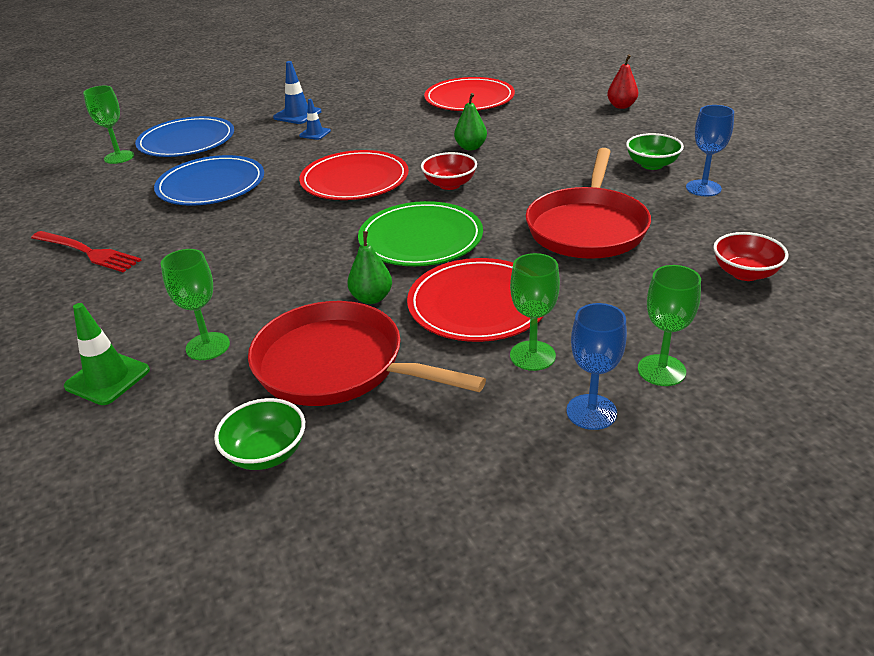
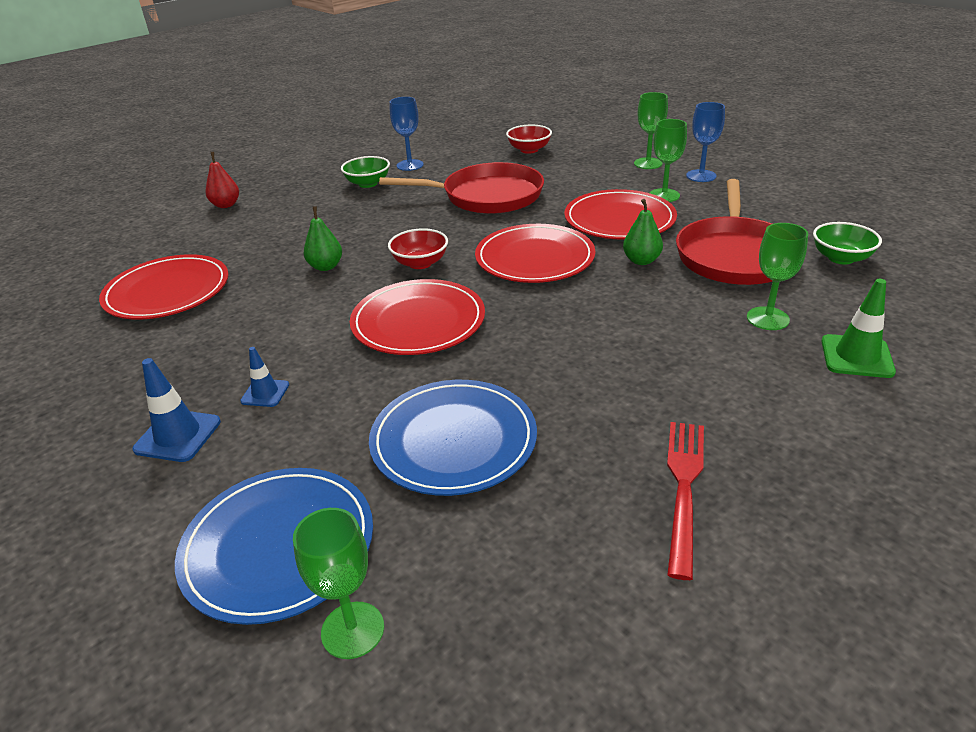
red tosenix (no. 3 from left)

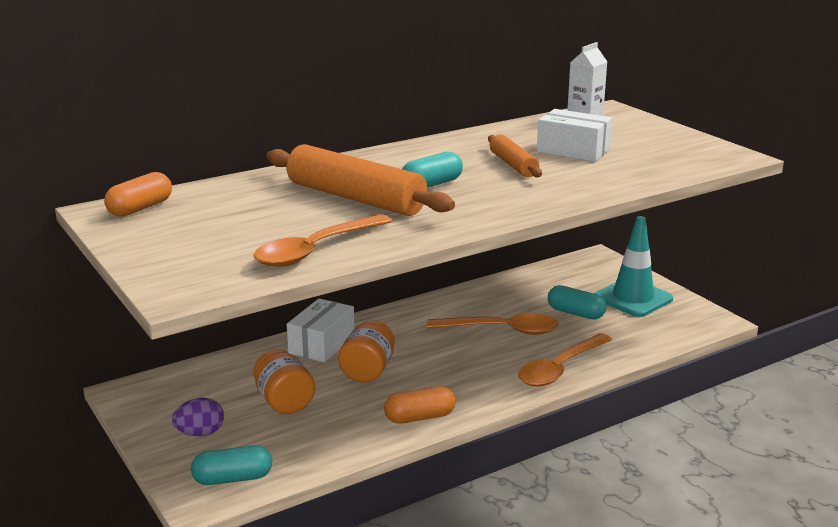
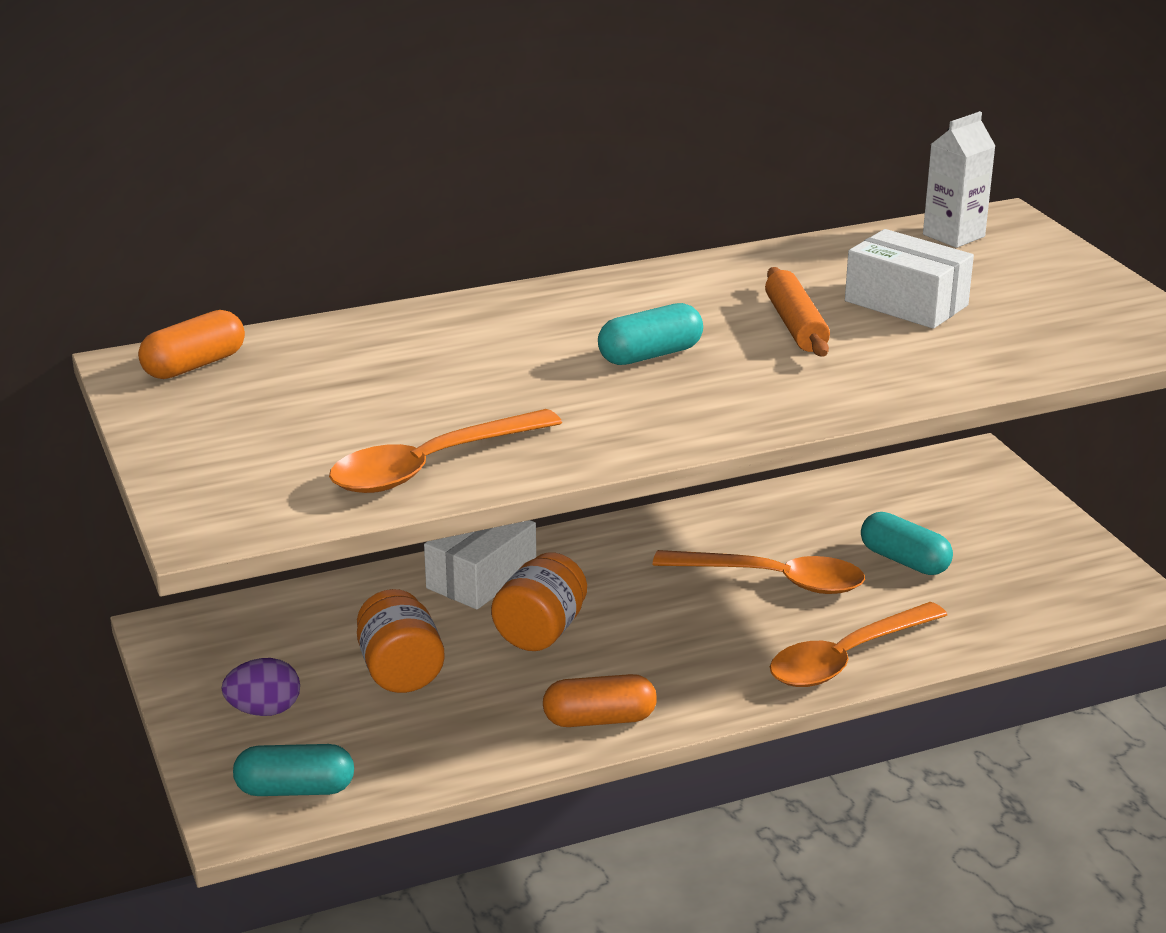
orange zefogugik (no. 1 from left in the first image)
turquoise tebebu

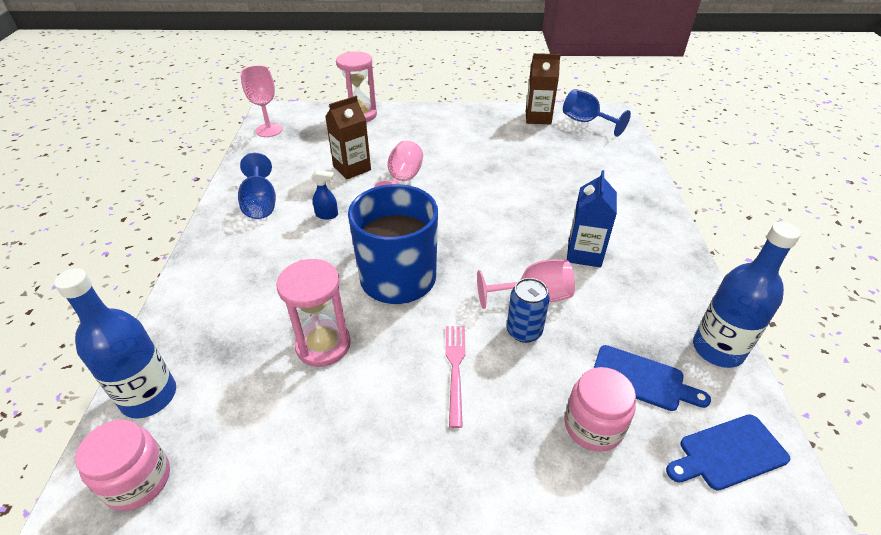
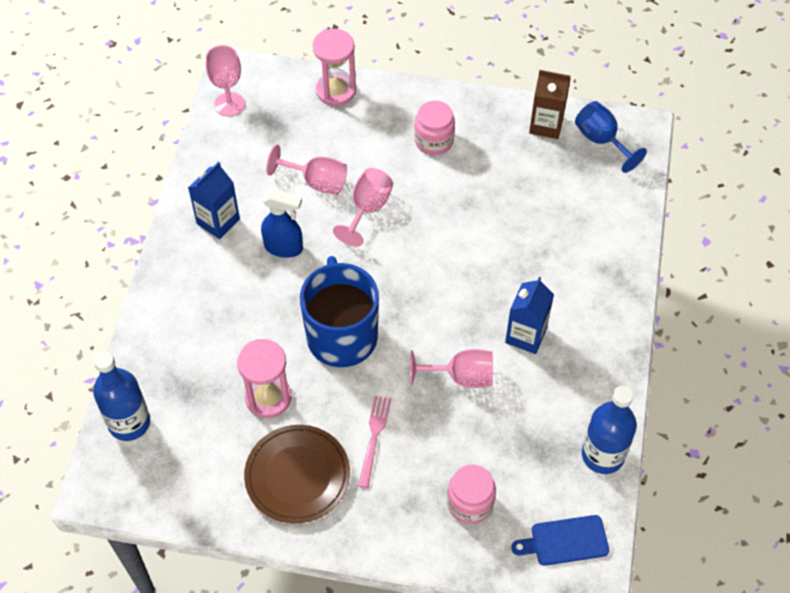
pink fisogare (no. 2 from left)
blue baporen (no. 1 from left)
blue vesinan
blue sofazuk
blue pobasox (no. 1 from left in the first image)
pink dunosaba (no. 1 from left)
brown tosenix

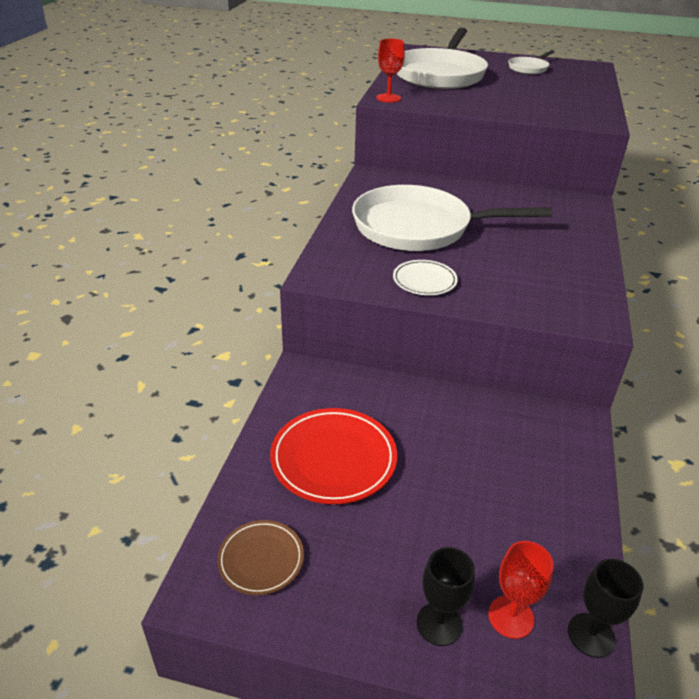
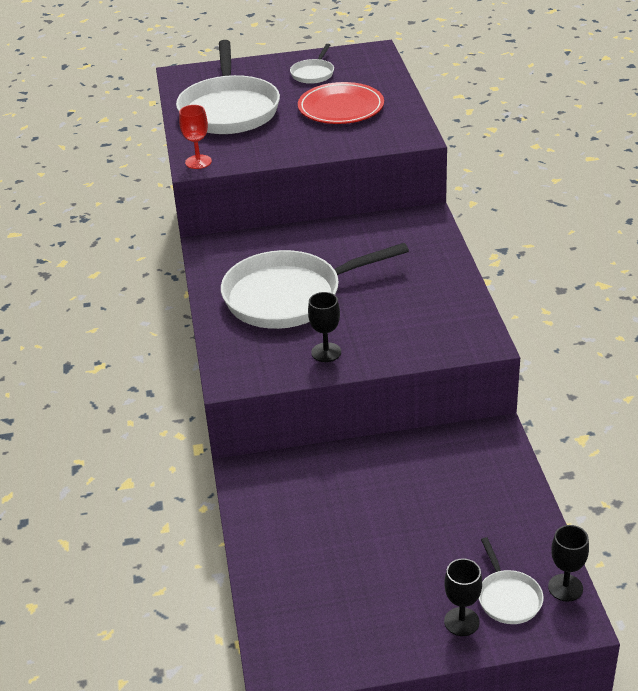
black fisogare (no. 1 from left)
red tosenix
brown tosenix
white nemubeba (no. 4 from left)

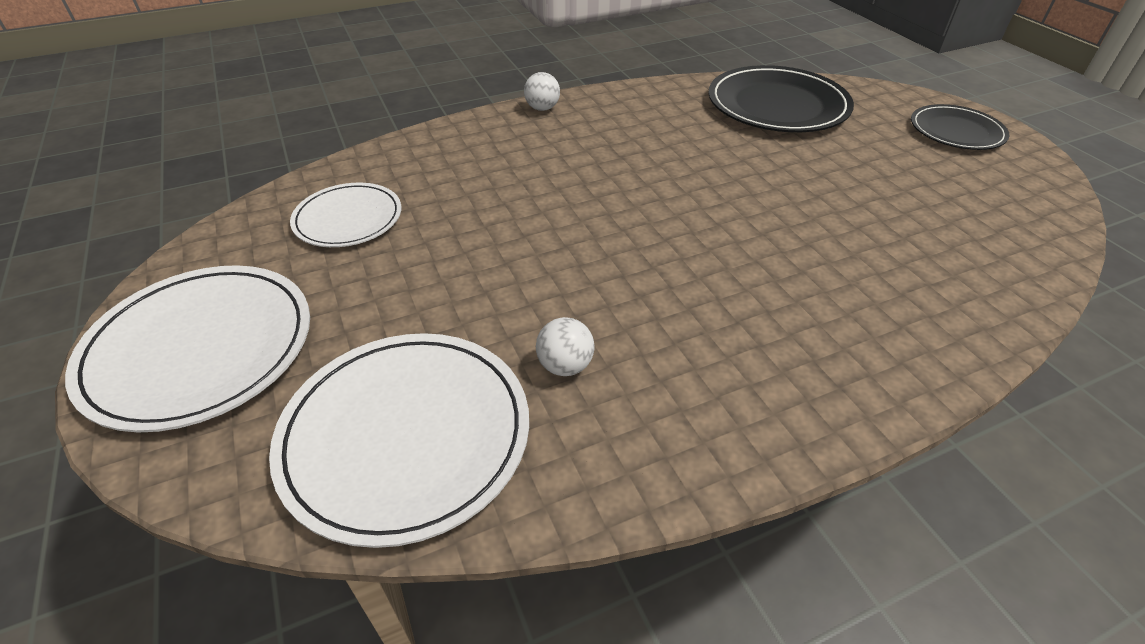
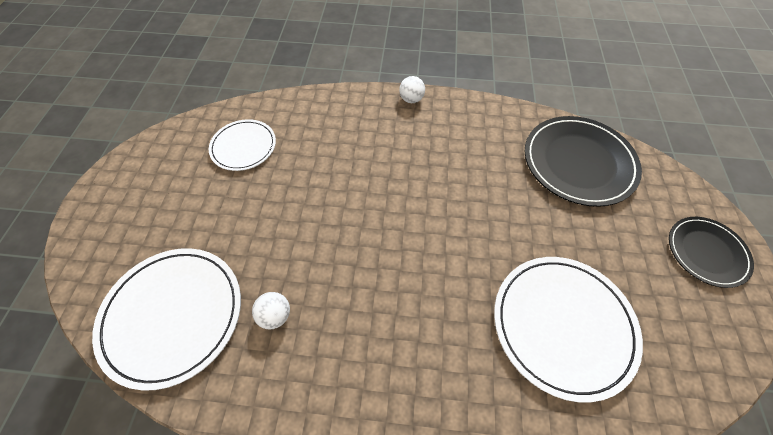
white tosenix (no. 3 from left)

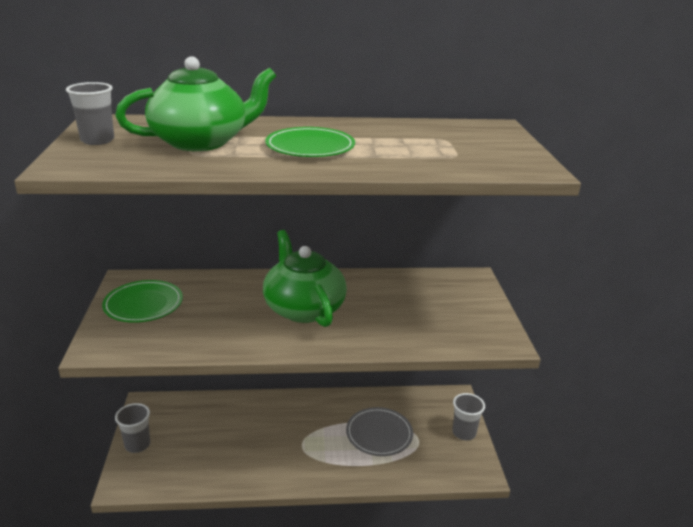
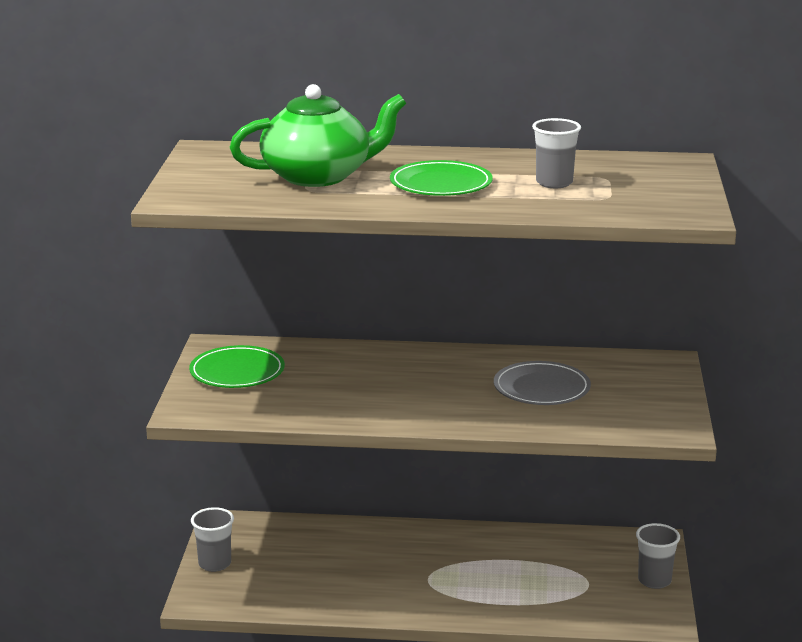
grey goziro (no. 2 from left)
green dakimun (no. 2 from left in the first image)
grey tosenix

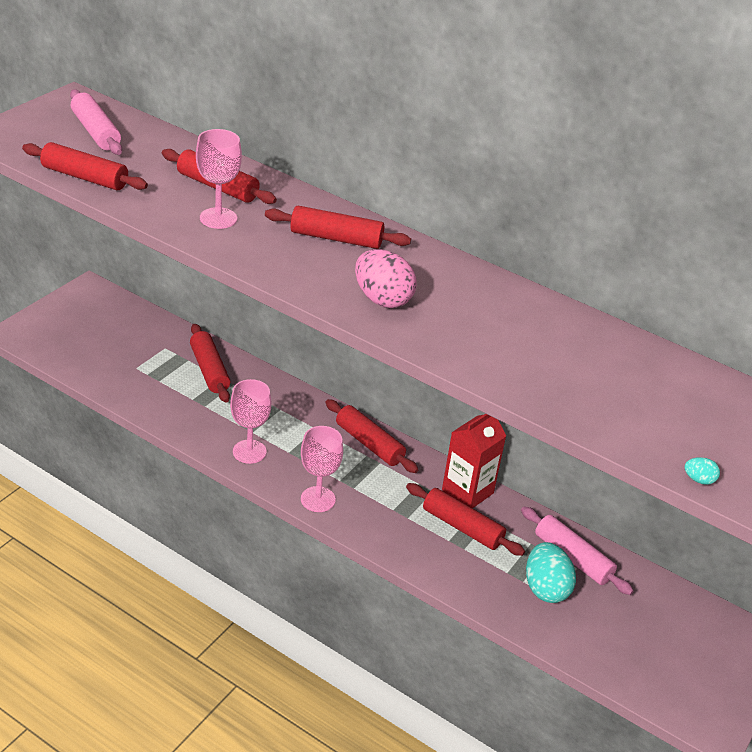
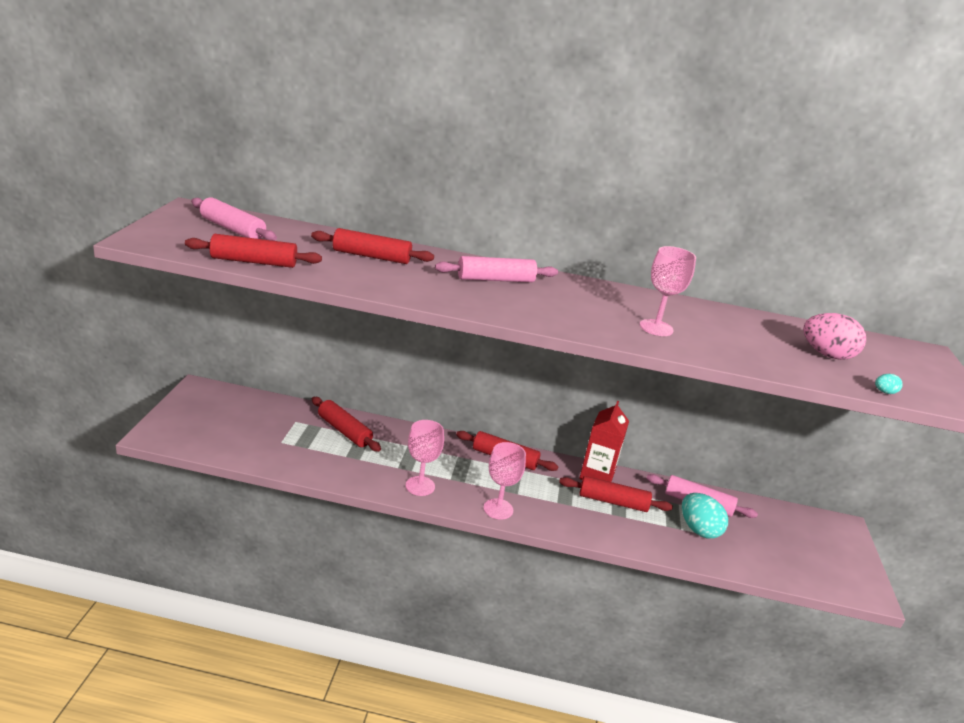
pink fisogare (no. 3 from left)
pink zefogugik (no. 2 from left)
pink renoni

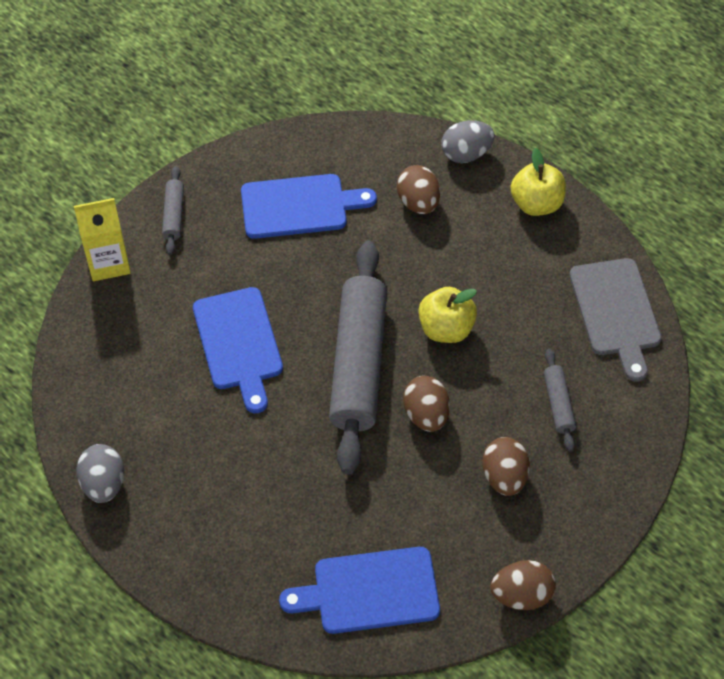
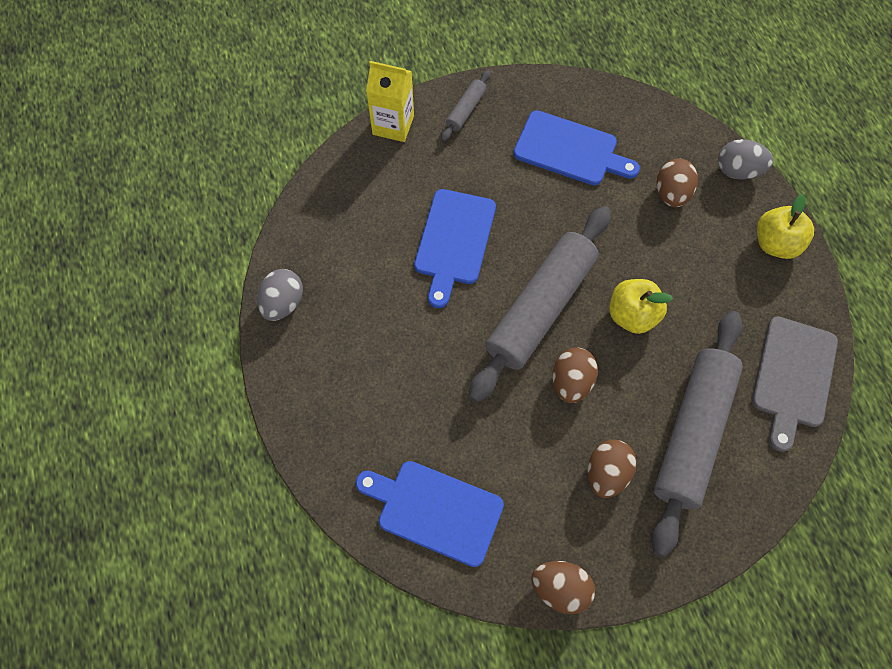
grey zefogugik (no. 3 from left)

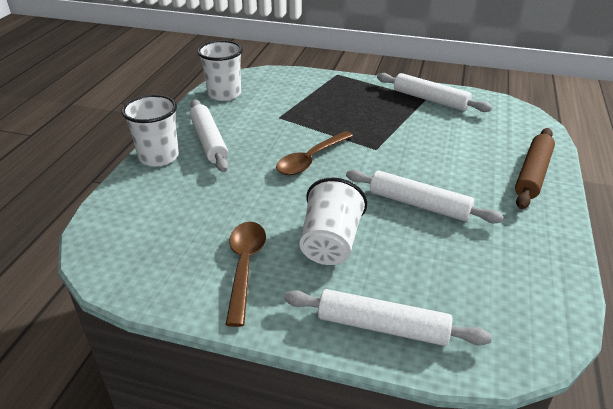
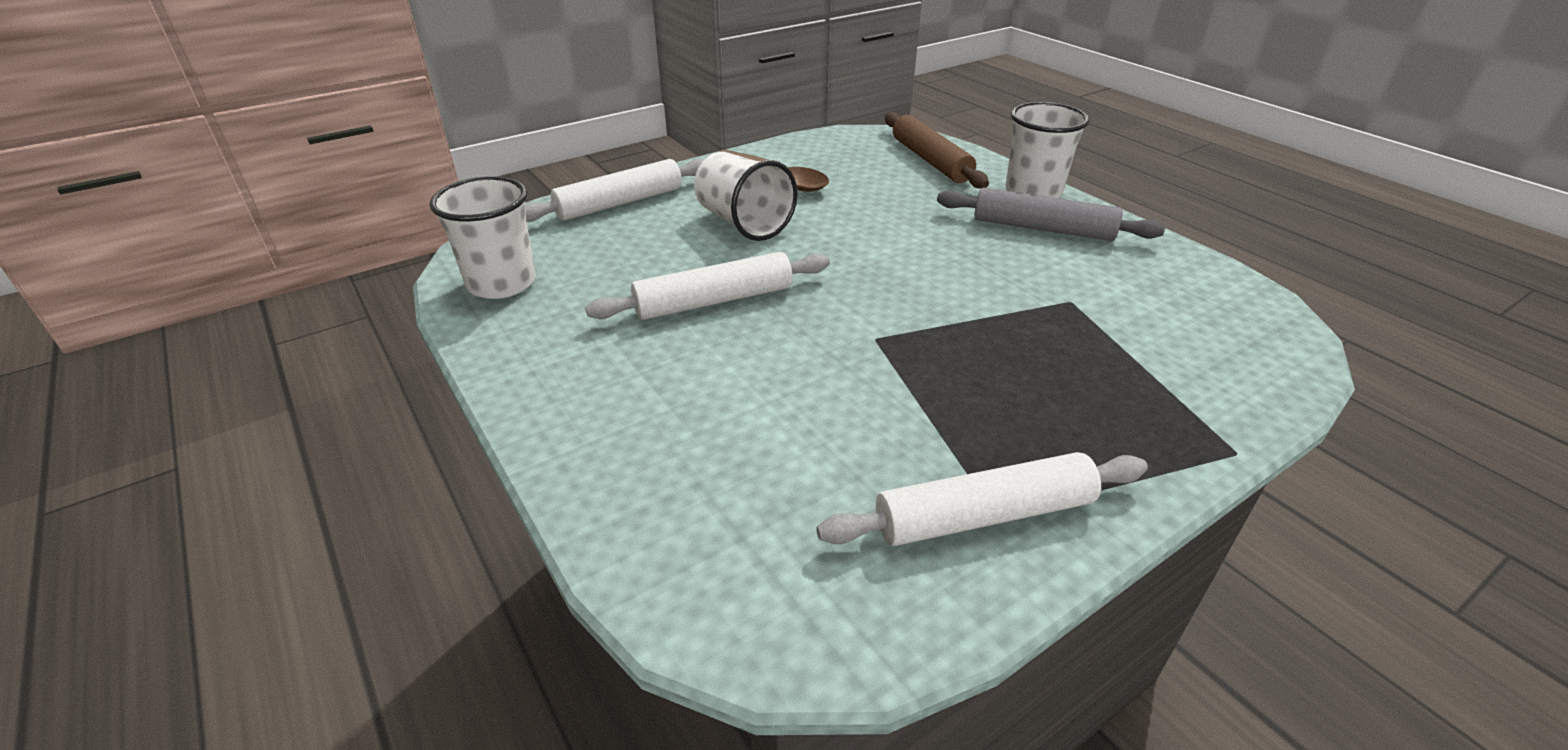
white goziro (no. 1 from left)
grey zefogugik
brown zefogugik
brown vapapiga (no. 2 from left in the first image)

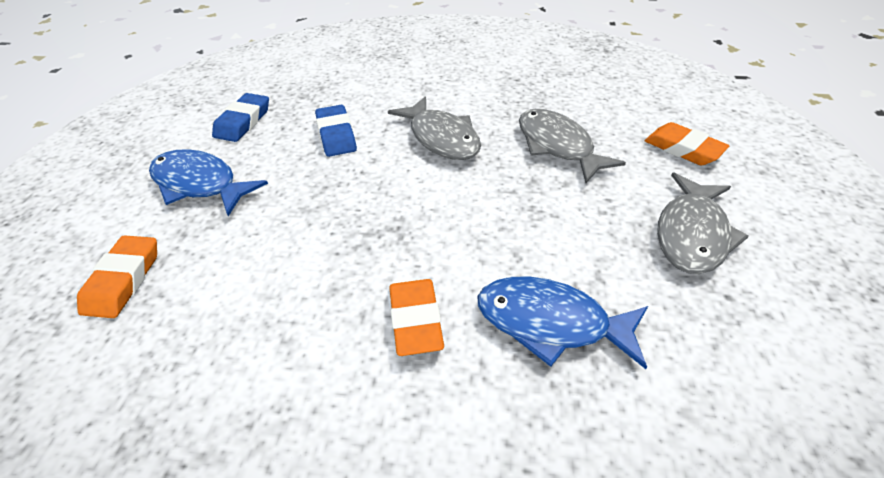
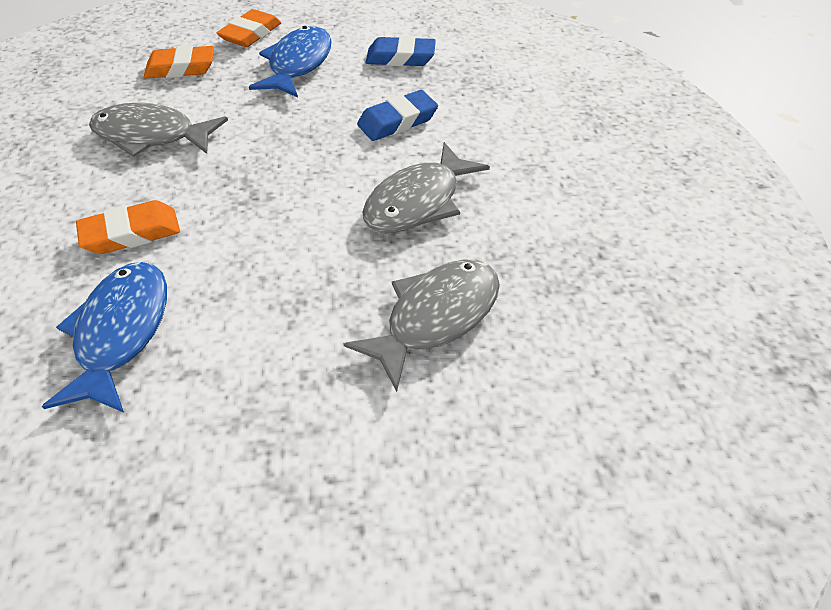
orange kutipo (no. 3 from left)
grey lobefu (no. 1 from left)

